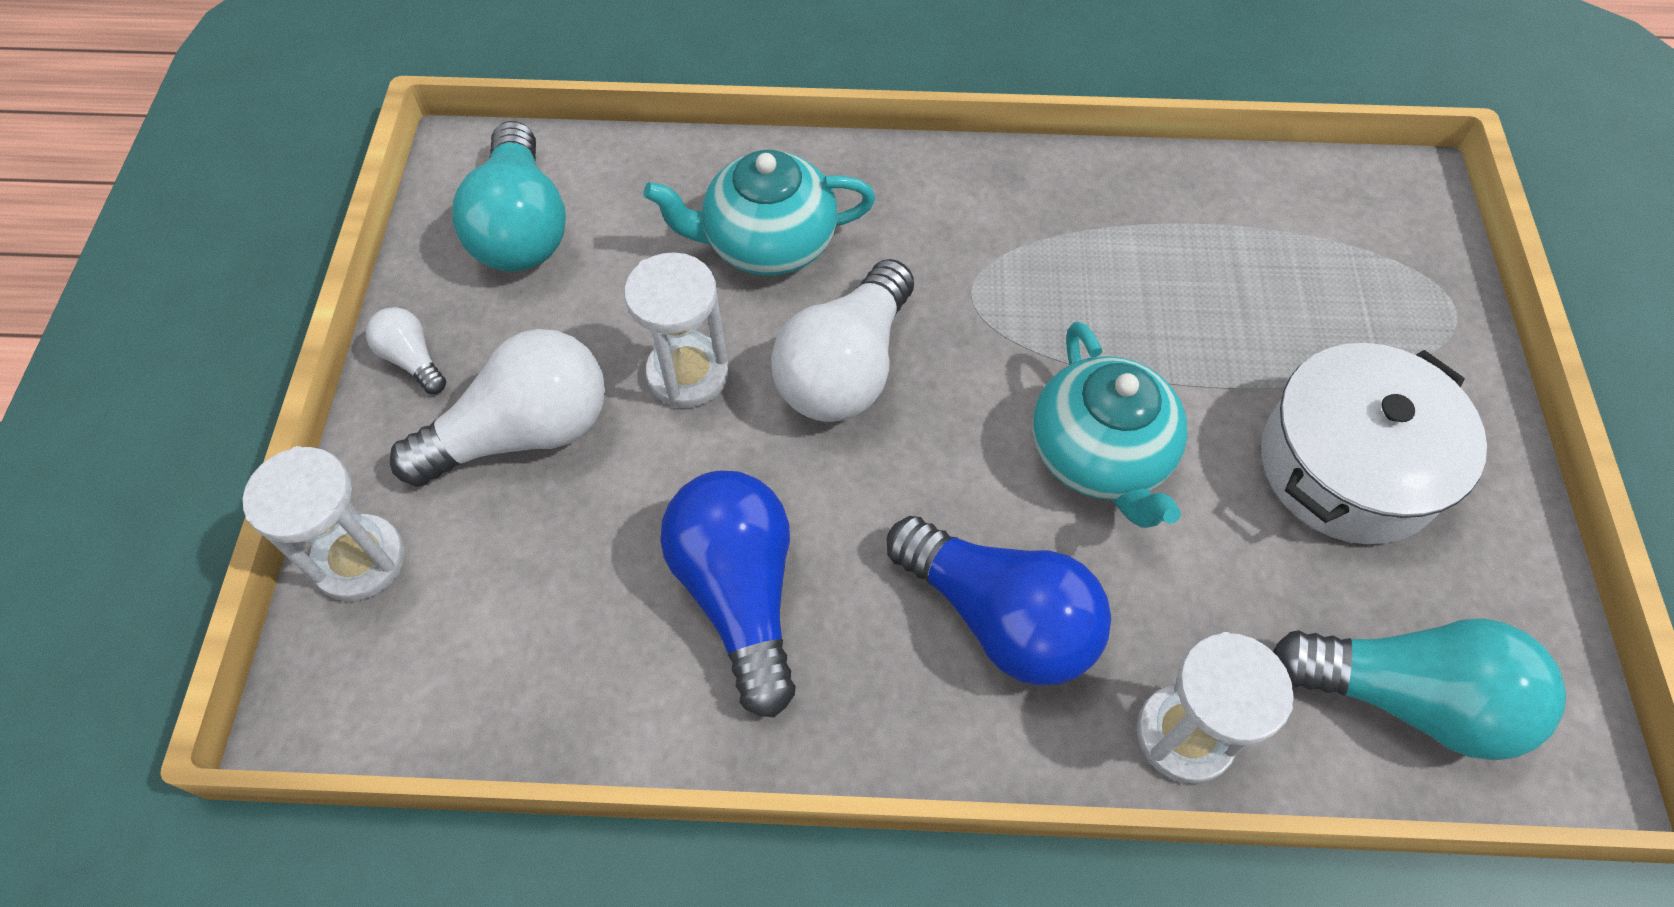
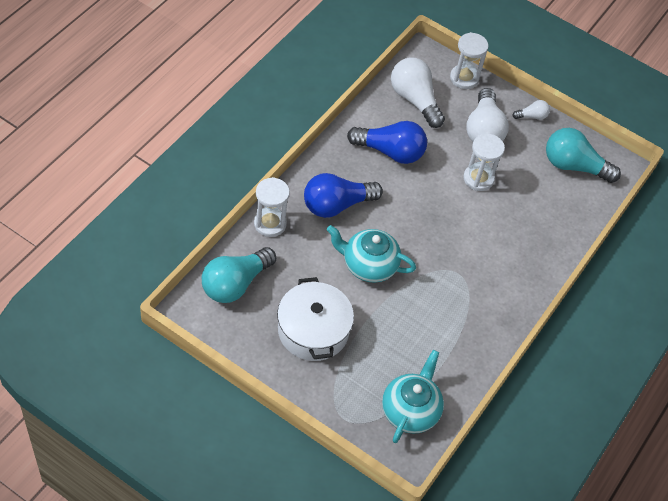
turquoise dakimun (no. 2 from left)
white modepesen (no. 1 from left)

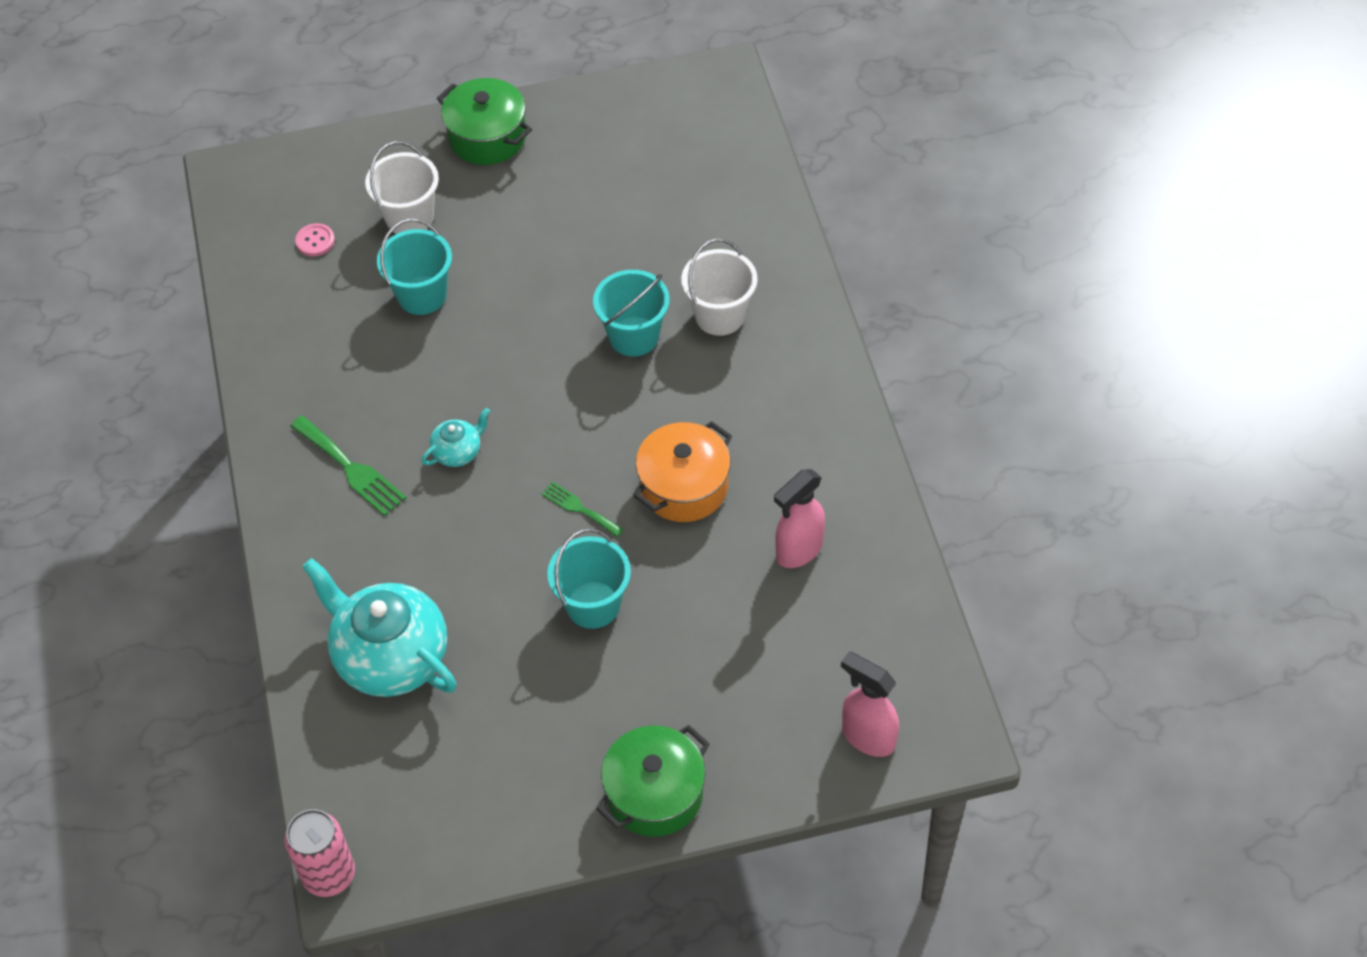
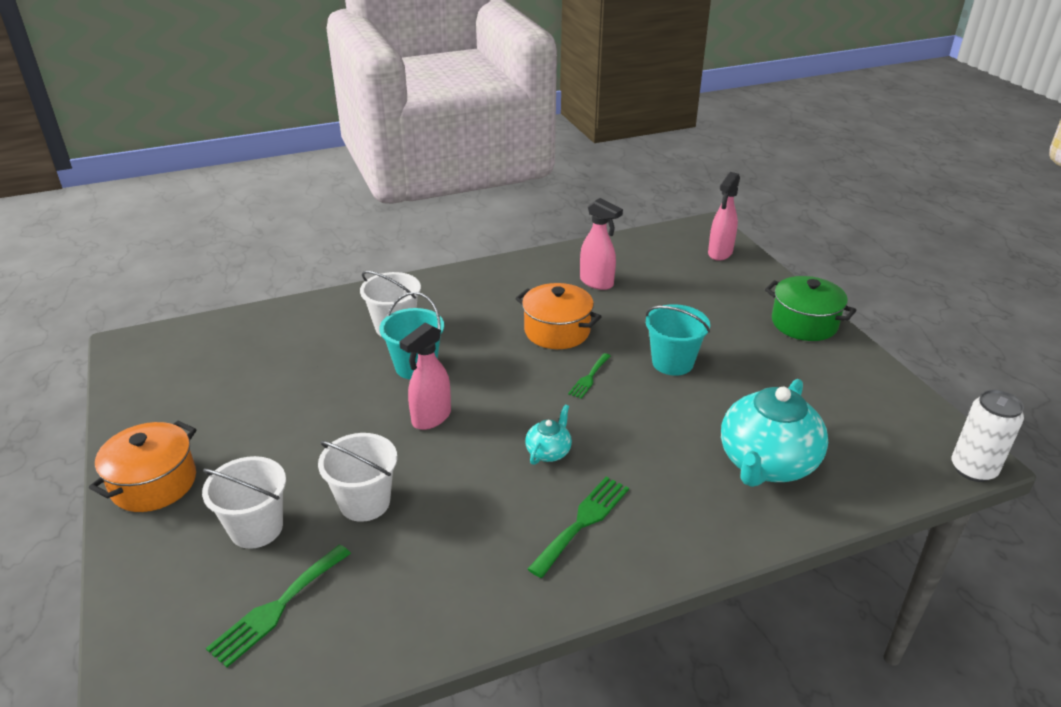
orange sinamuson (no. 1 from left)
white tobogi (no. 2 from left)
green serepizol (no. 1 from left)
turquoise dakimun (no. 1 from left)
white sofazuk
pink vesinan (no. 1 from left)

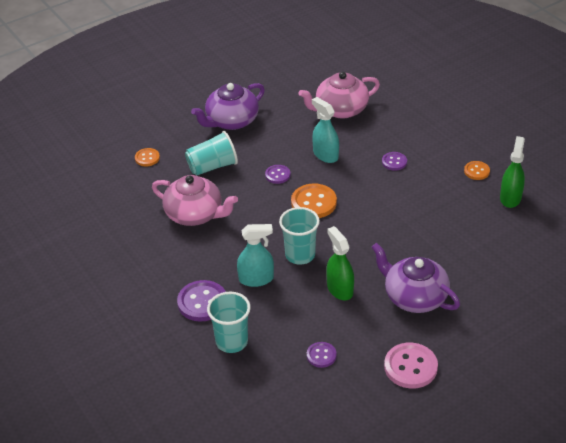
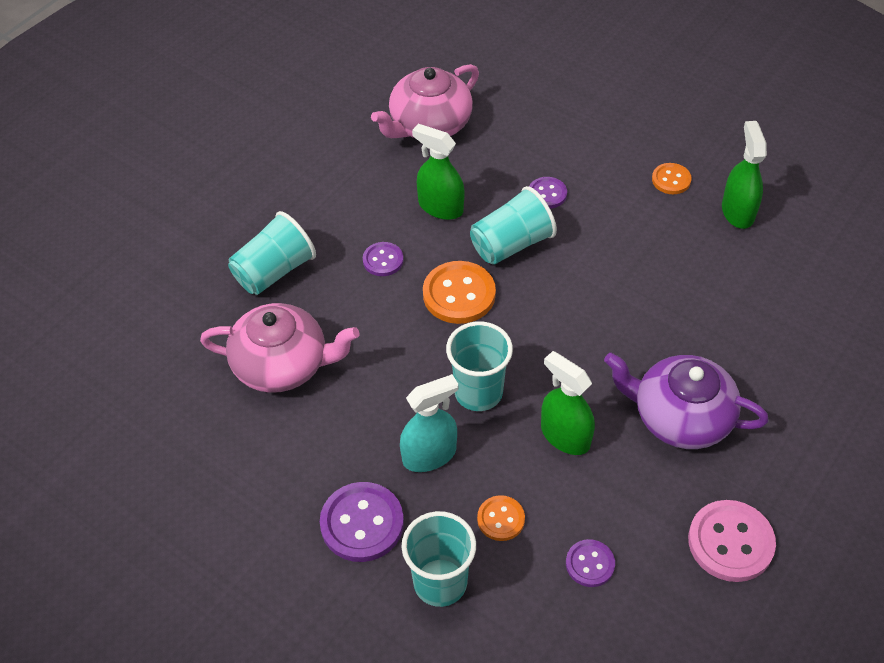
purple dakimun (no. 1 from left in the first image)
green vesinan (no. 1 from left)
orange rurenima (no. 2 from left)
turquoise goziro (no. 4 from left)

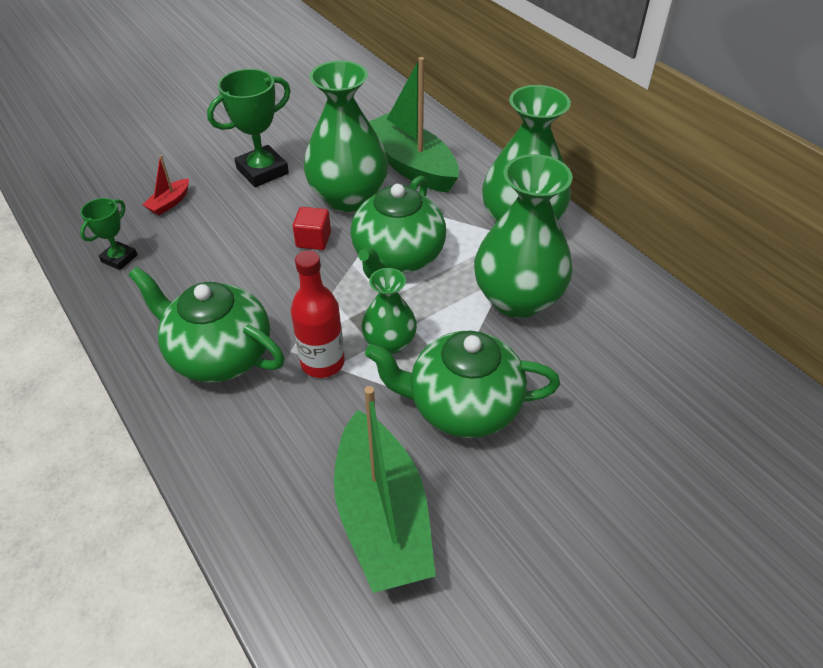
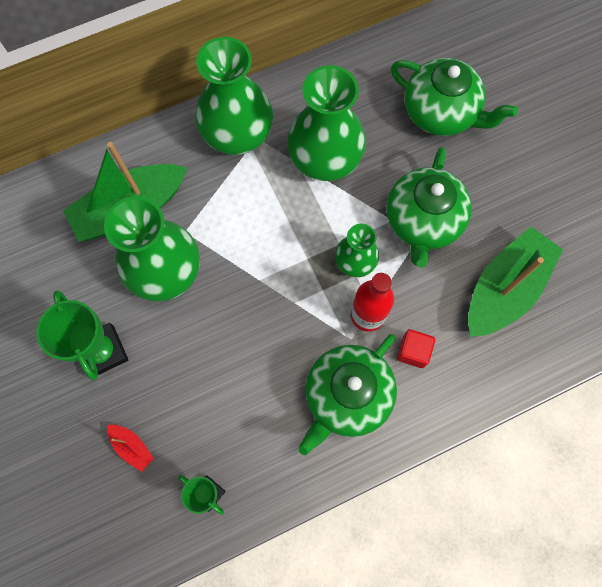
green dakimun (no. 3 from left)
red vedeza
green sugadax (no. 2 from left)

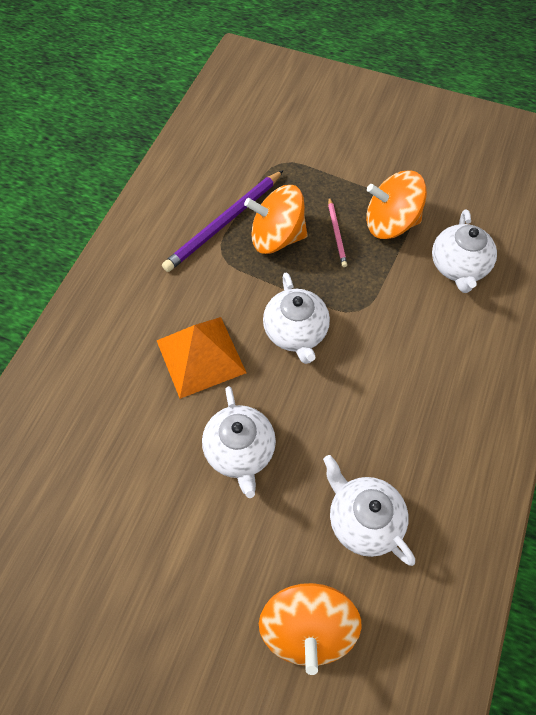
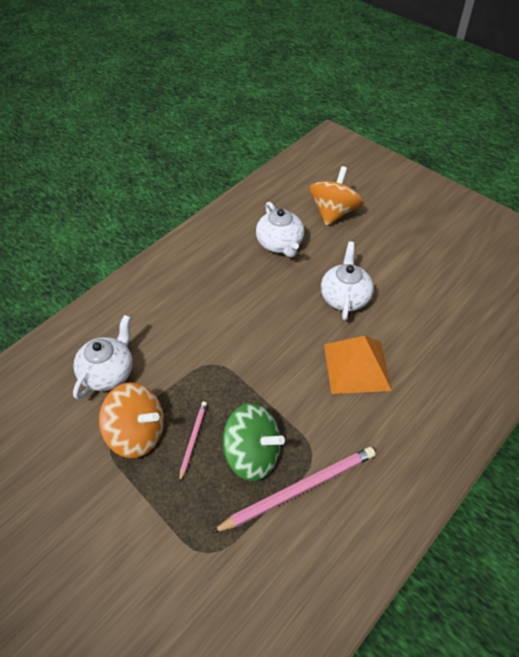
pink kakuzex (no. 2 from left)
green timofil
white dakimun (no. 2 from left in the first image)

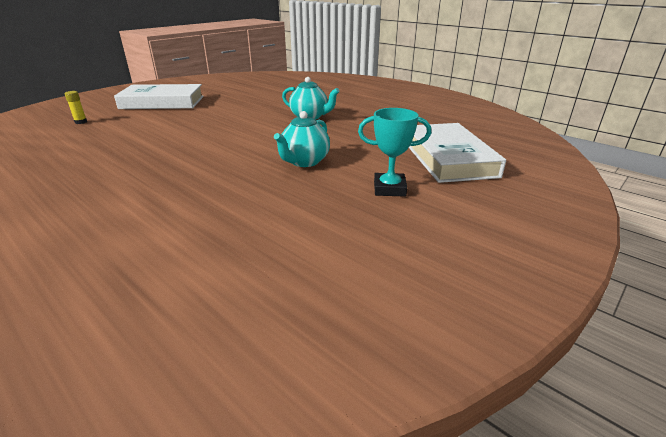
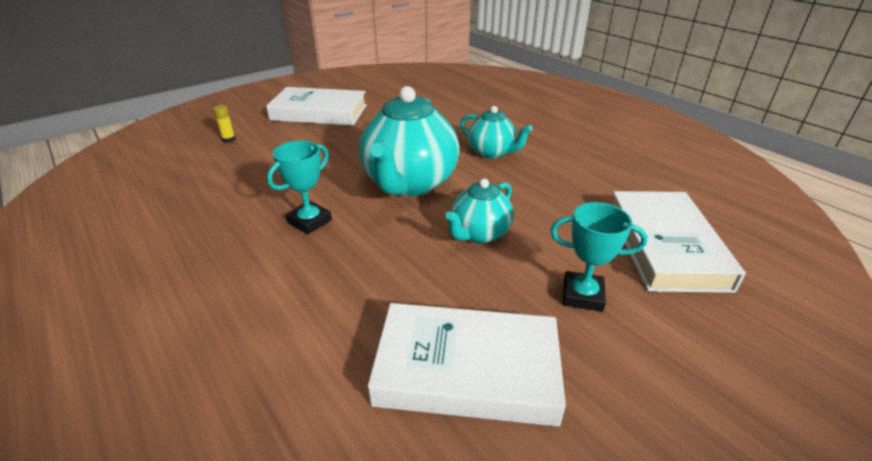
turquoise dakimun (no. 1 from left)
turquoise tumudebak (no. 1 from left)
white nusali (no. 2 from left)

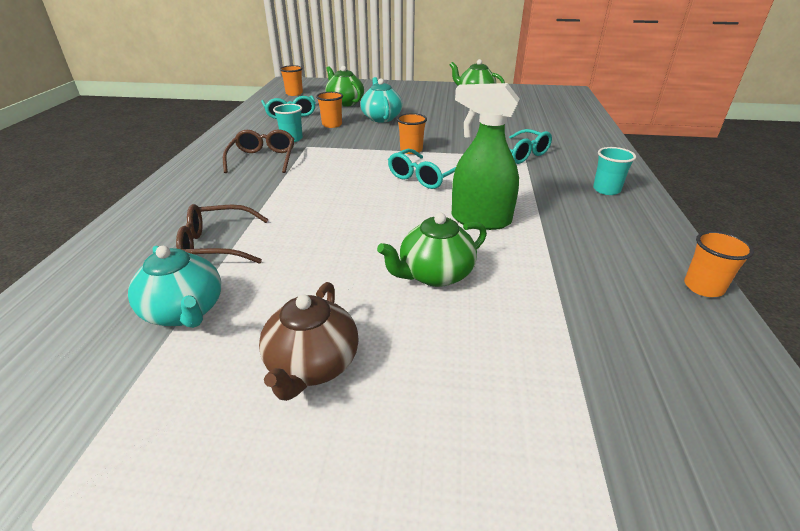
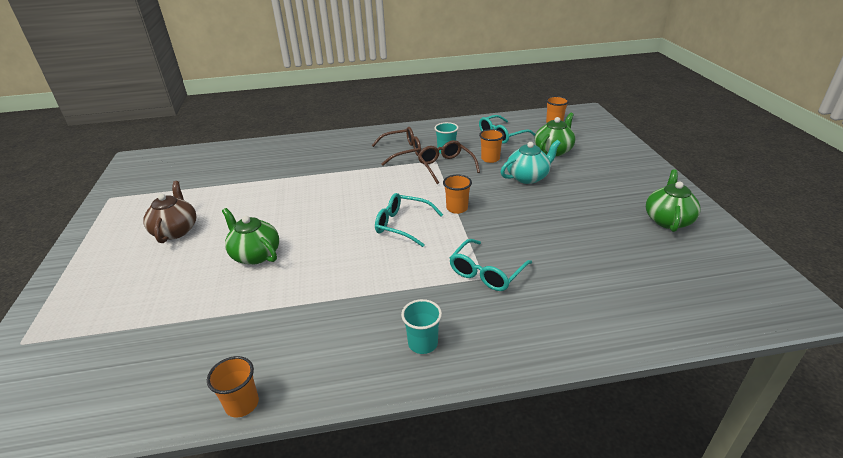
green vesinan
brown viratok (no. 2 from left)
turquoise dakimun (no. 1 from left in the first image)
brown dakimun

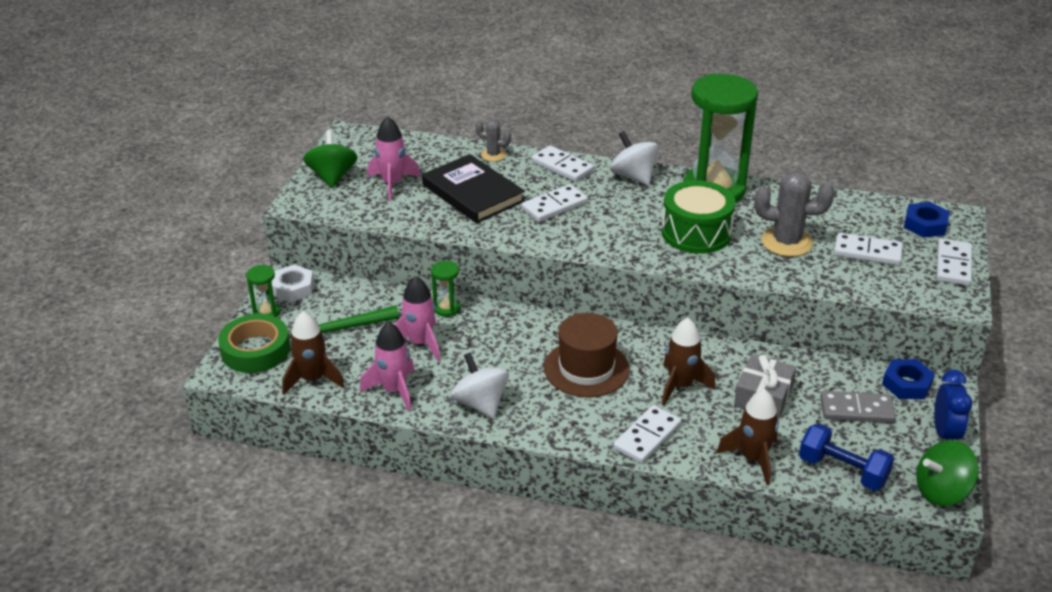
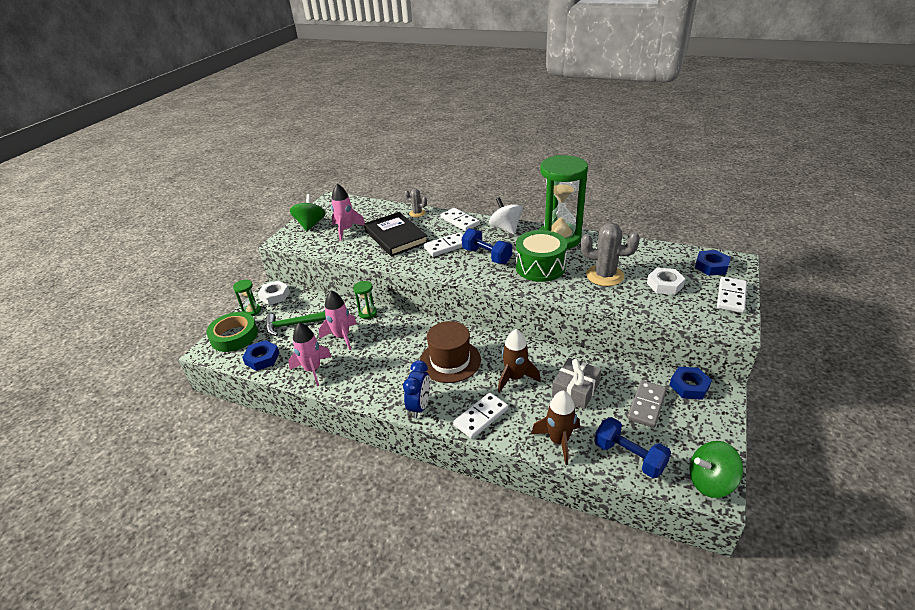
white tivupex (no. 2 from left)
blue tivupex (no. 1 from left)
white timofil (no. 1 from left in the first image)
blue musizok
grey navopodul
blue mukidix (no. 1 from left)

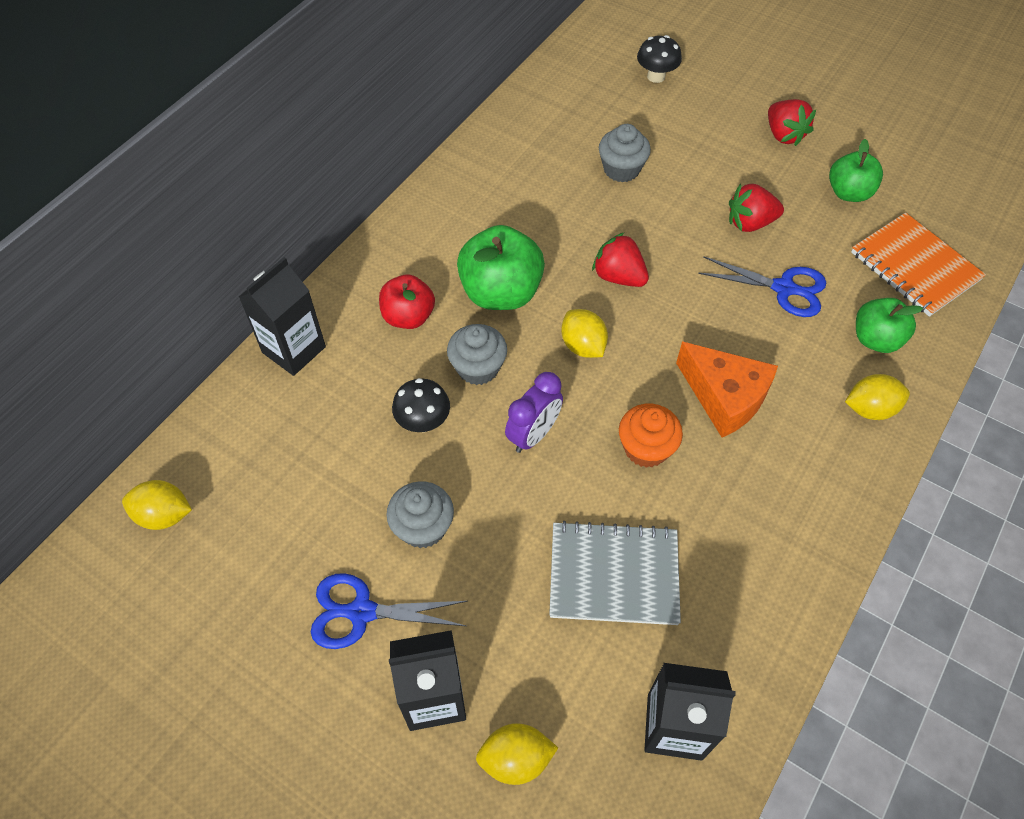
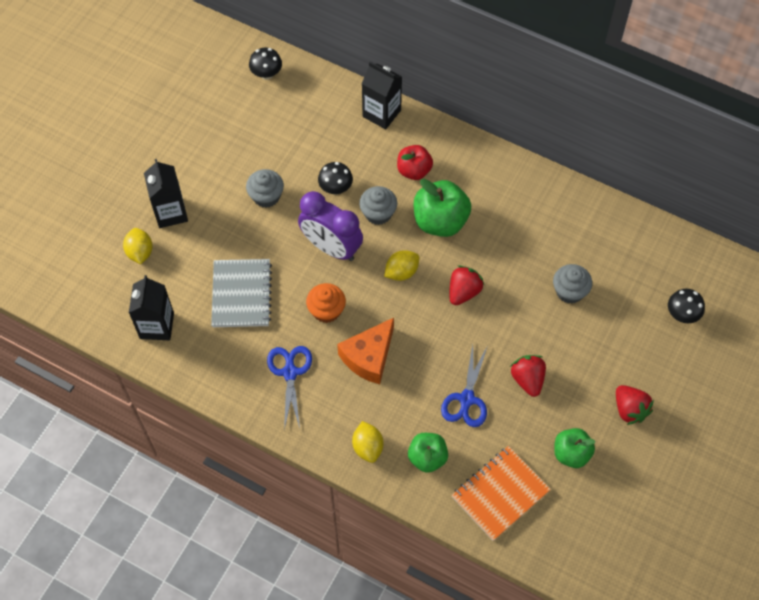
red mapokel (no. 3 from left)
purple musizok
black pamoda (no. 1 from left)
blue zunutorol (no. 1 from left)

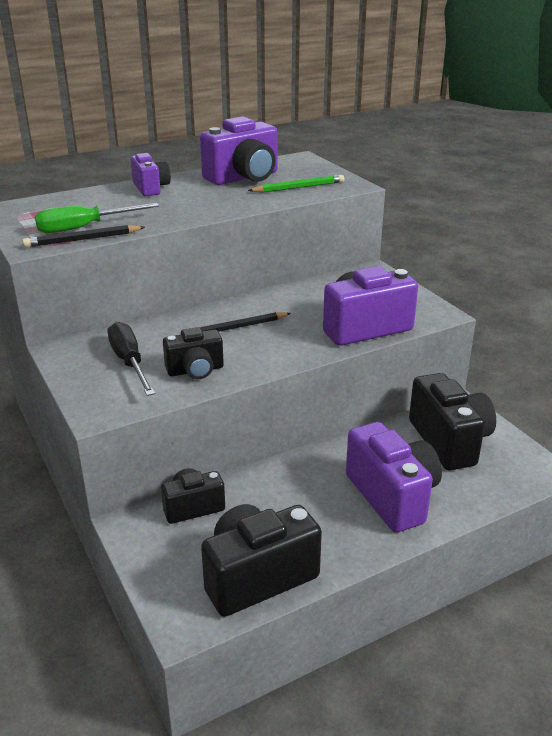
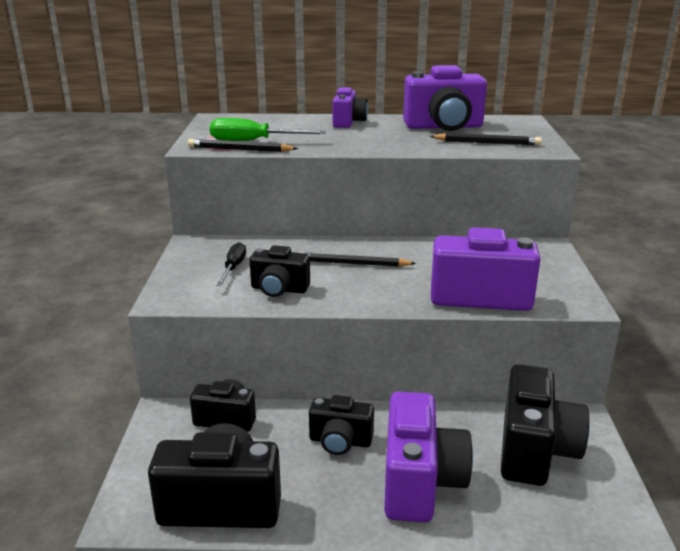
black kakuzex (no. 3 from left)
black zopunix
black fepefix (no. 4 from left)

